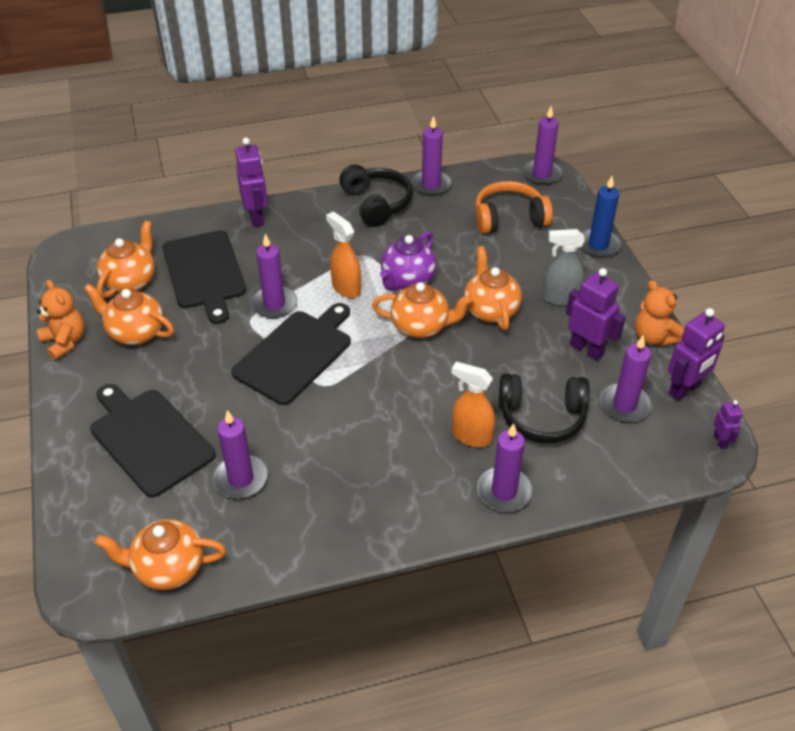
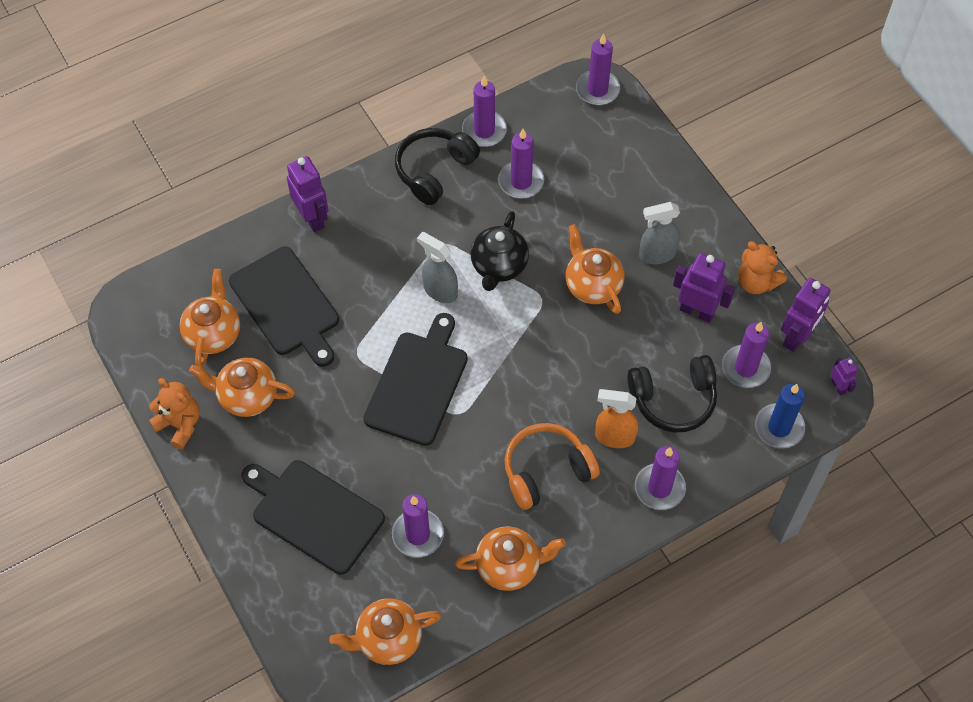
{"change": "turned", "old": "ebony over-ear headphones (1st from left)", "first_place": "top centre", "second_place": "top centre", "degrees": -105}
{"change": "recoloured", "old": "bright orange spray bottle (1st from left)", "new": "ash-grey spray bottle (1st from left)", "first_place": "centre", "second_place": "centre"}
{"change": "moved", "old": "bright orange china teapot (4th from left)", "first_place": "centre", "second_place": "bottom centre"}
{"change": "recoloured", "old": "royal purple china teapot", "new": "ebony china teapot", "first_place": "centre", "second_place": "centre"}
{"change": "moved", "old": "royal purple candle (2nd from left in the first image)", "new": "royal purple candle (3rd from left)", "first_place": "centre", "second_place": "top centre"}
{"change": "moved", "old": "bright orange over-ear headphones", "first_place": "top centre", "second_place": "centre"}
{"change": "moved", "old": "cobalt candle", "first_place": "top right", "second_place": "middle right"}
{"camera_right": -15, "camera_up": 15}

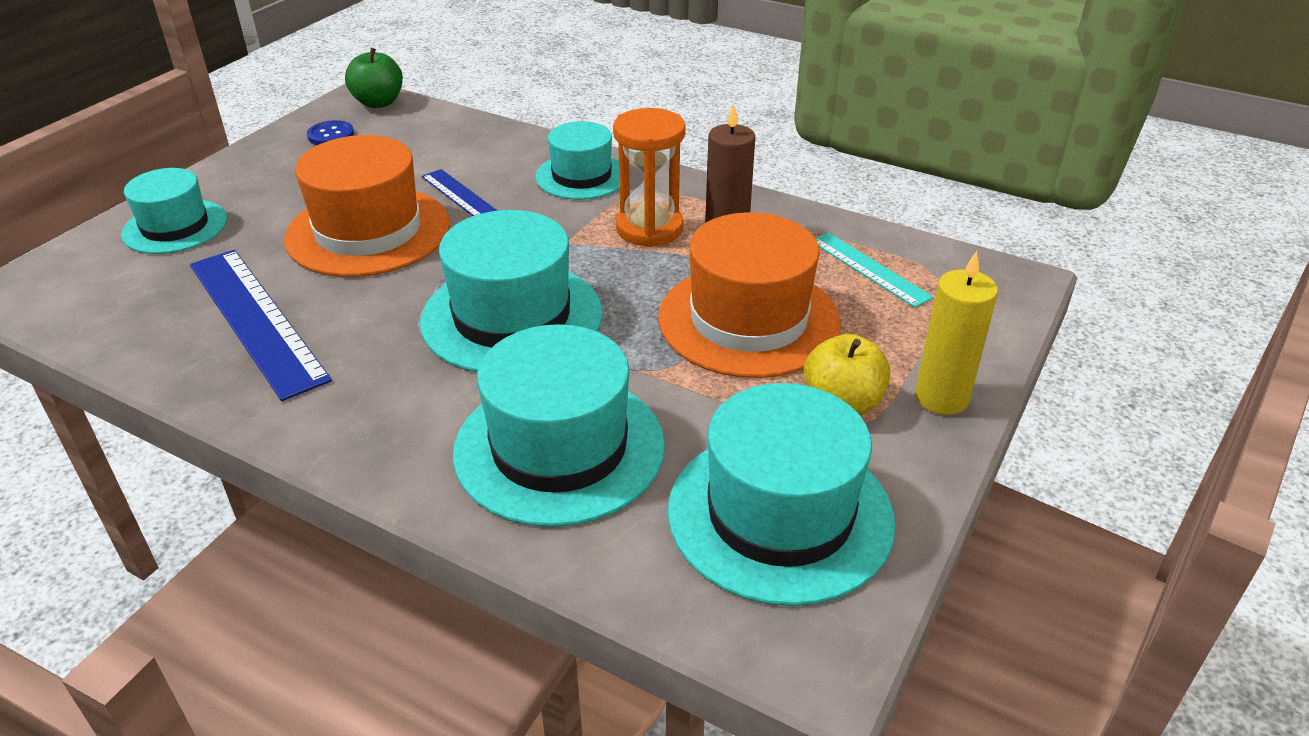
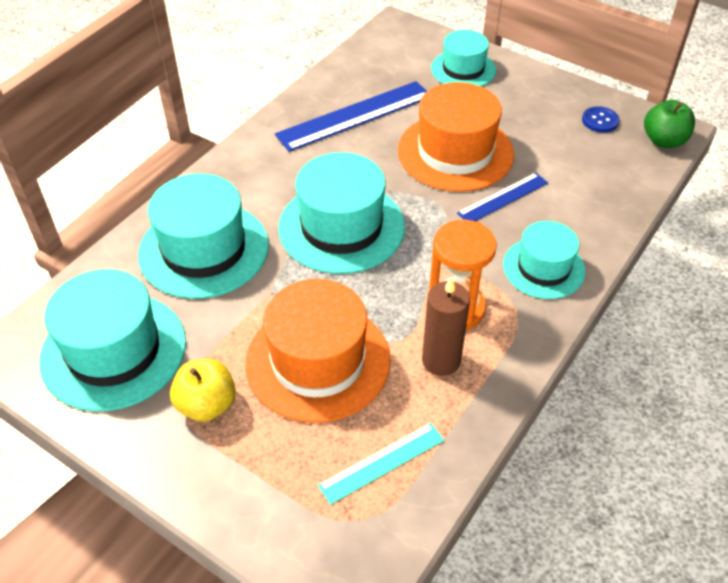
{"change": "removed", "old": "yellow candle", "first_place": "middle right"}
{"camera_right": 95, "camera_up": 10}

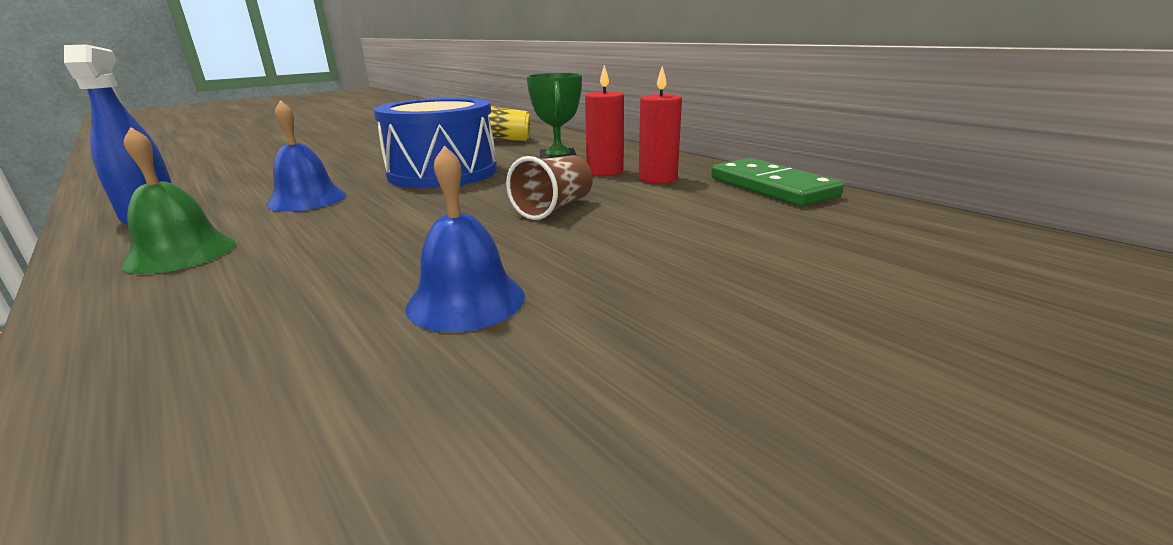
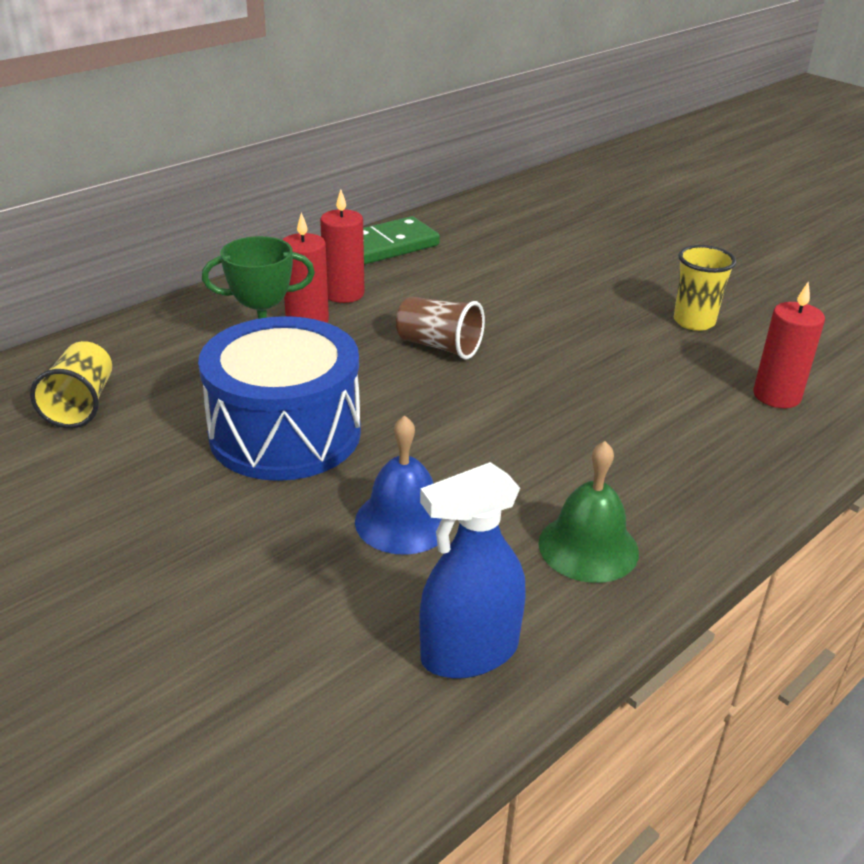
{"change": "added", "new": "yellow tumbler (2nd from left)", "second_place": "middle right"}
{"change": "added", "new": "scarlet candle (3rd from left)", "second_place": "middle right"}
{"change": "removed", "old": "cobalt bell (2nd from left)", "first_place": "centre"}
{"camera_right": -95, "camera_up": 10}

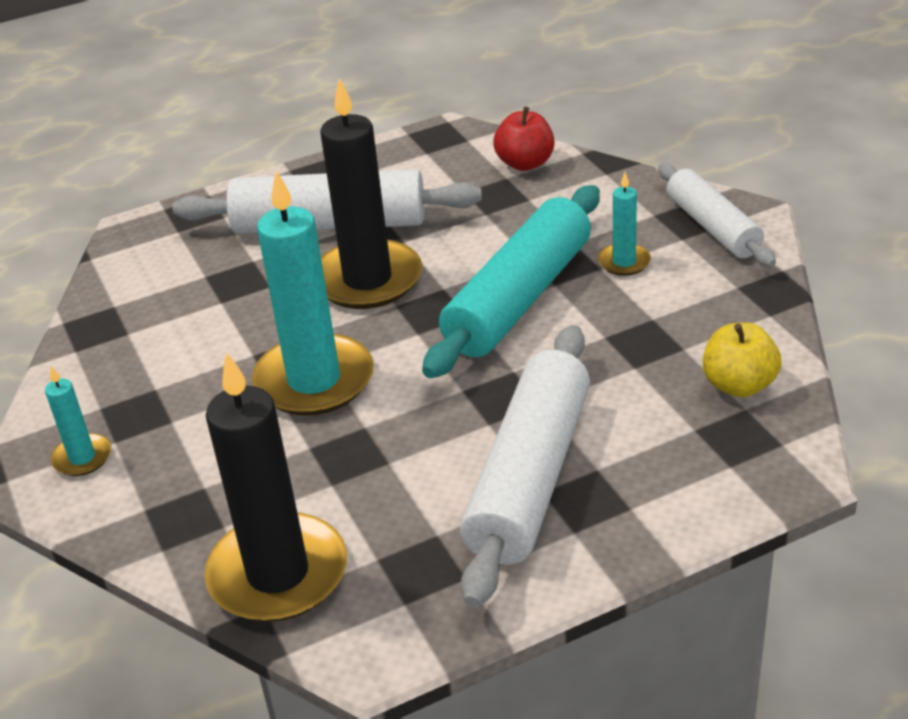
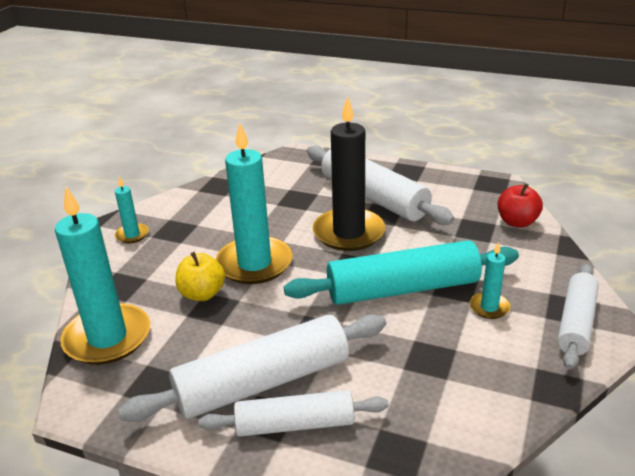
{"change": "recoloured", "old": "ebony candle (1st from left)", "new": "turquoise candle (1st from left)", "first_place": "bottom left", "second_place": "middle left"}
{"change": "moved", "old": "yellow apple", "first_place": "middle right", "second_place": "middle left"}
{"change": "added", "new": "pure white dough roller (2nd from left)", "second_place": "bottom centre"}
{"camera_right": 45, "camera_up": -5}

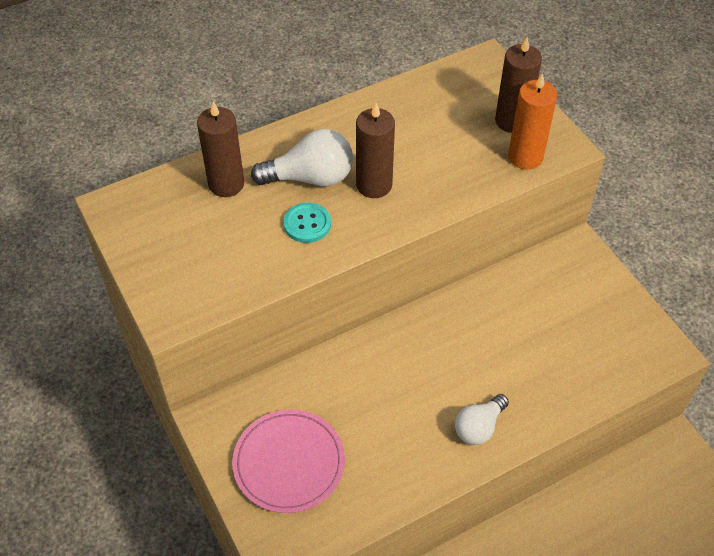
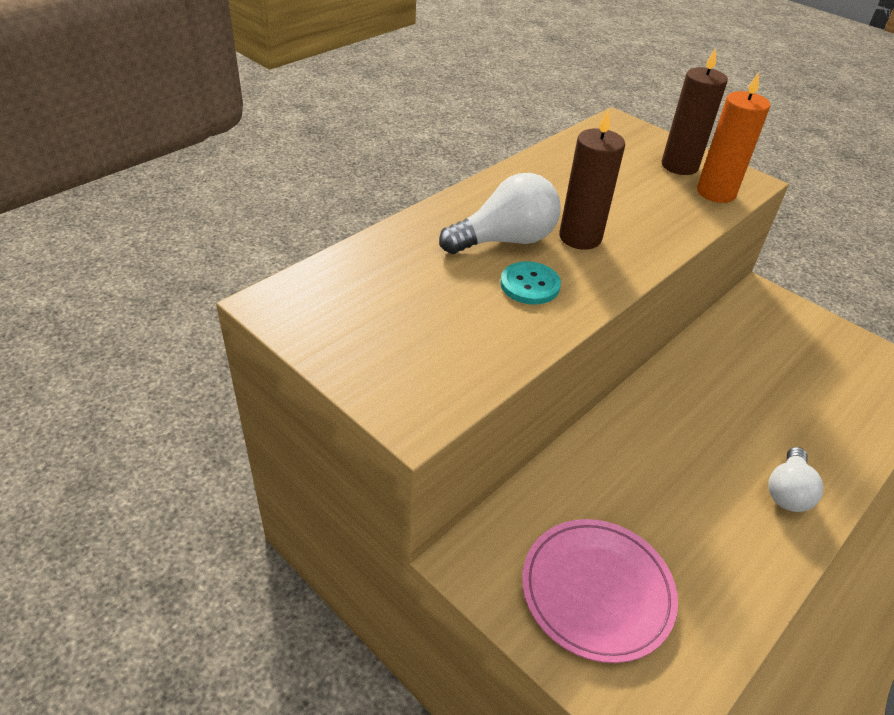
{"change": "removed", "old": "brown candle (1st from left)", "first_place": "top left"}
{"camera_right": -20, "camera_up": -10}

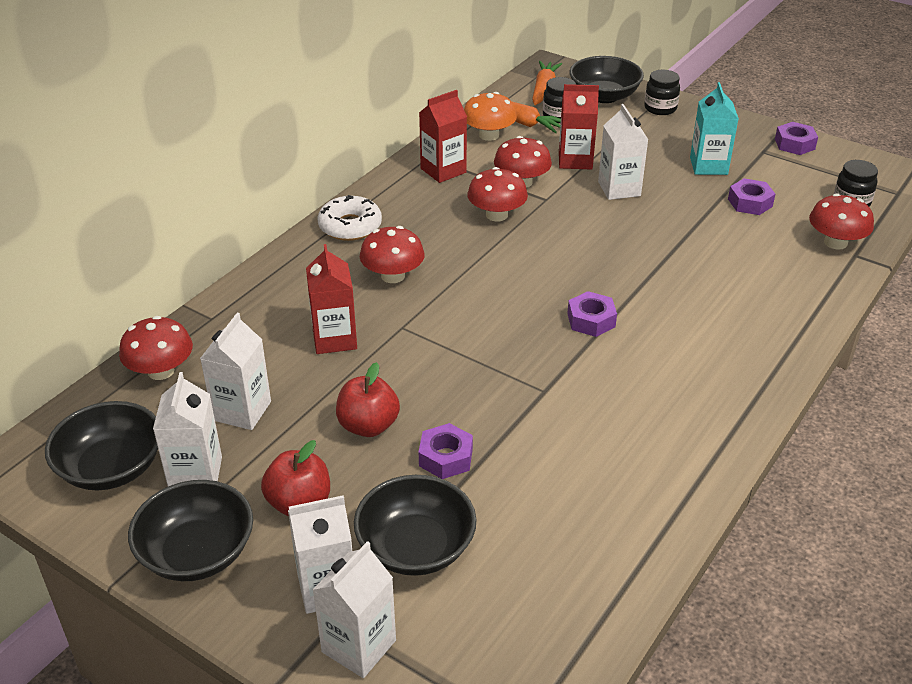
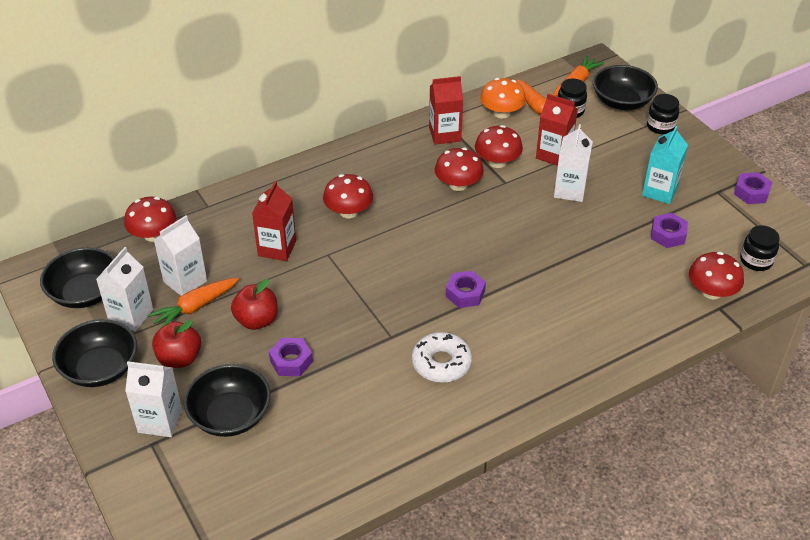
{"change": "added", "new": "bright orange root vegetable (1st from left)", "second_place": "middle left"}
{"change": "moved", "old": "pure white donut", "first_place": "top centre", "second_place": "centre"}
{"change": "removed", "old": "pure white milk carton (4th from left)", "first_place": "bottom centre"}
{"camera_right": 25, "camera_up": 5}

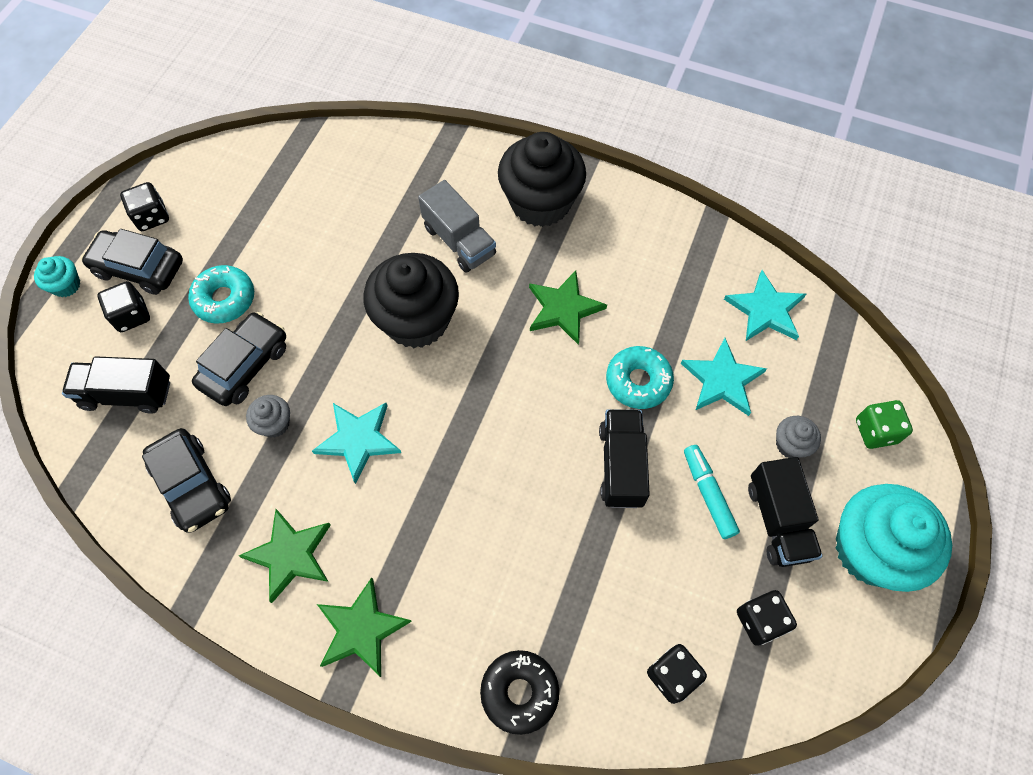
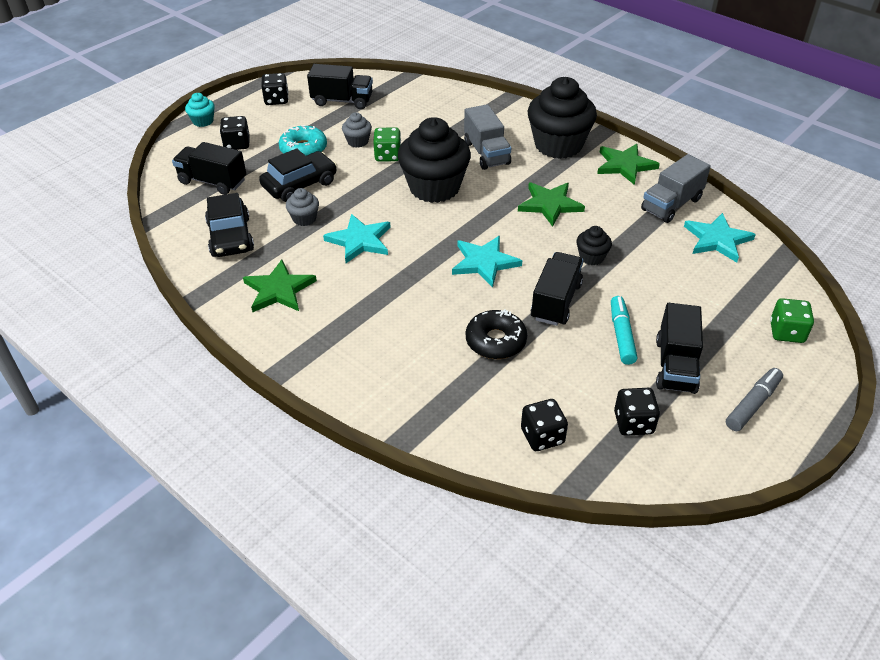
{"change": "added", "new": "ebony toy truck (2nd from left)", "second_place": "top centre"}
{"change": "moved", "old": "ash-grey fairy cake (2nd from left)", "first_place": "middle right", "second_place": "top centre"}
{"change": "added", "new": "leaf-green game die (1st from left)", "second_place": "top centre"}
{"change": "moved", "old": "turquoise five-pointed star (2nd from left)", "first_place": "middle right", "second_place": "centre"}
{"change": "moved", "old": "ebony donut", "first_place": "bottom centre", "second_place": "centre"}
{"change": "replaced", "old": "turquoise donut (2nd from left)", "new": "ebony fairy cake (3rd from left)", "first_place": "centre", "second_place": "middle right"}
{"change": "moved", "old": "leaf-green five-pointed star (2nd from left in the first image)", "new": "leaf-green five-pointed star (3rd from left)", "first_place": "bottom centre", "second_place": "top right"}
{"change": "added", "new": "ash-grey toy truck (2nd from left)", "second_place": "top right"}
{"change": "replaced", "old": "turquoise fairy cake (2nd from left)", "new": "ash-grey felt pen", "first_place": "bottom right", "second_place": "middle right"}
{"change": "removed", "old": "ebony automobile (1st from left)", "first_place": "middle left"}
{"camera_right": 20, "camera_up": -20}

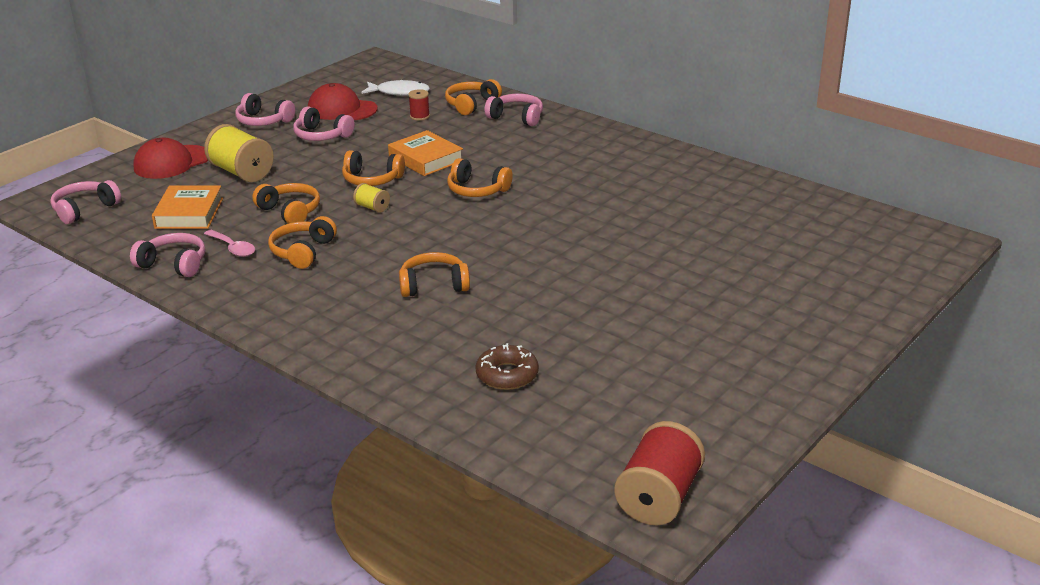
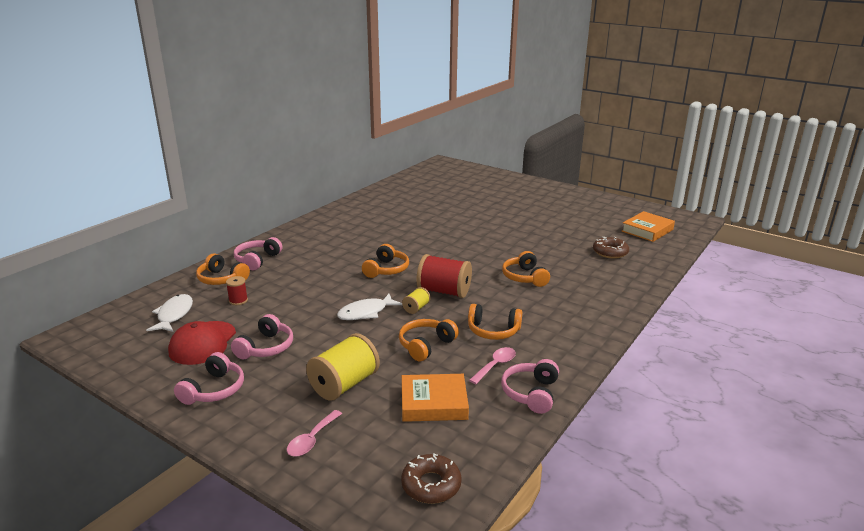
{"change": "replaced", "old": "scarlet peaked cap (1st from left)", "new": "rose-pink spoon (1st from left)", "first_place": "top left", "second_place": "bottom centre"}
{"change": "replaced", "old": "bright orange over-ear headphones (3rd from left)", "new": "pure white fish (2nd from left)", "first_place": "top centre", "second_place": "centre"}
{"change": "replaced", "old": "rose-pink over-ear headphones (1st from left)", "new": "brown donut (1st from left)", "first_place": "middle left", "second_place": "bottom centre"}
{"change": "moved", "old": "scarlet bobbin (2nd from left)", "first_place": "bottom centre", "second_place": "centre"}
{"change": "moved", "old": "bright orange hardcover (2nd from left)", "first_place": "top centre", "second_place": "middle right"}
{"camera_right": -95, "camera_up": -5}

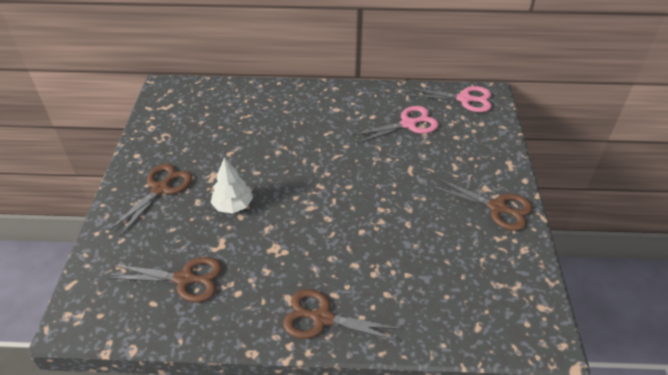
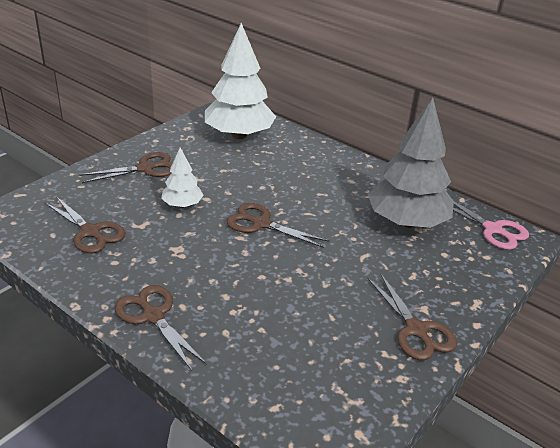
{"change": "added", "new": "pure white fir tree (2nd from left)", "second_place": "top centre"}
{"change": "added", "new": "brown pair of scissors (4th from left)", "second_place": "centre"}
{"change": "replaced", "old": "rose-pink pair of scissors (1st from left)", "new": "ash-grey fir tree", "first_place": "centre", "second_place": "middle right"}
{"camera_right": 35, "camera_up": -10}

